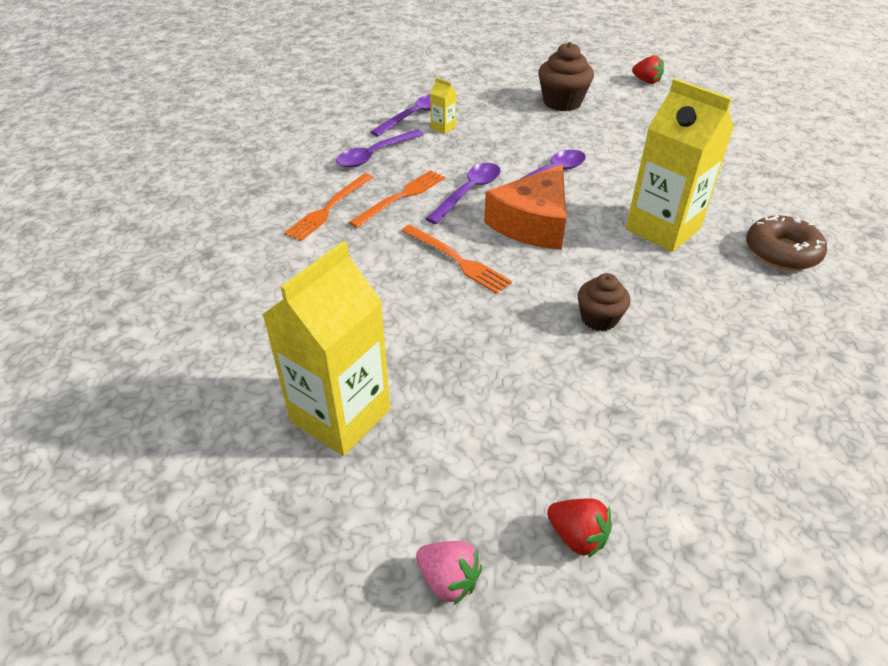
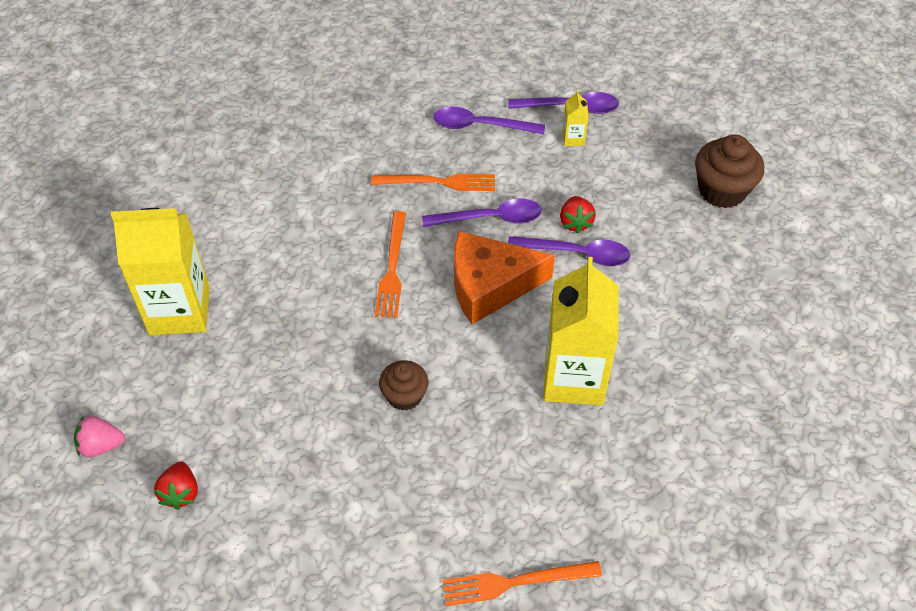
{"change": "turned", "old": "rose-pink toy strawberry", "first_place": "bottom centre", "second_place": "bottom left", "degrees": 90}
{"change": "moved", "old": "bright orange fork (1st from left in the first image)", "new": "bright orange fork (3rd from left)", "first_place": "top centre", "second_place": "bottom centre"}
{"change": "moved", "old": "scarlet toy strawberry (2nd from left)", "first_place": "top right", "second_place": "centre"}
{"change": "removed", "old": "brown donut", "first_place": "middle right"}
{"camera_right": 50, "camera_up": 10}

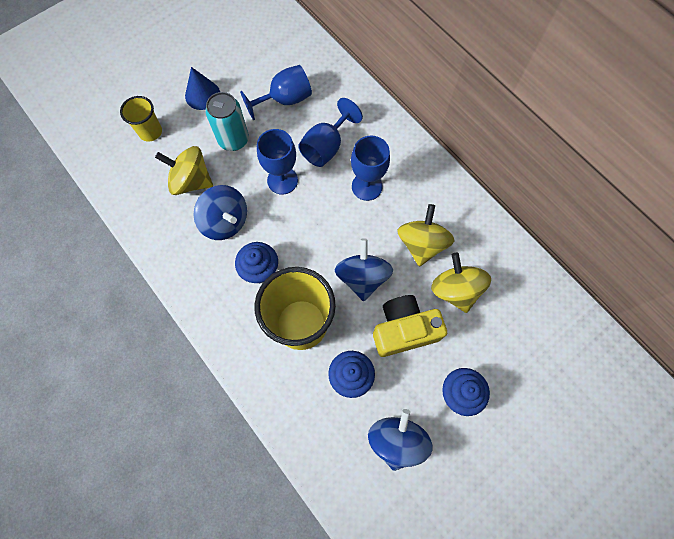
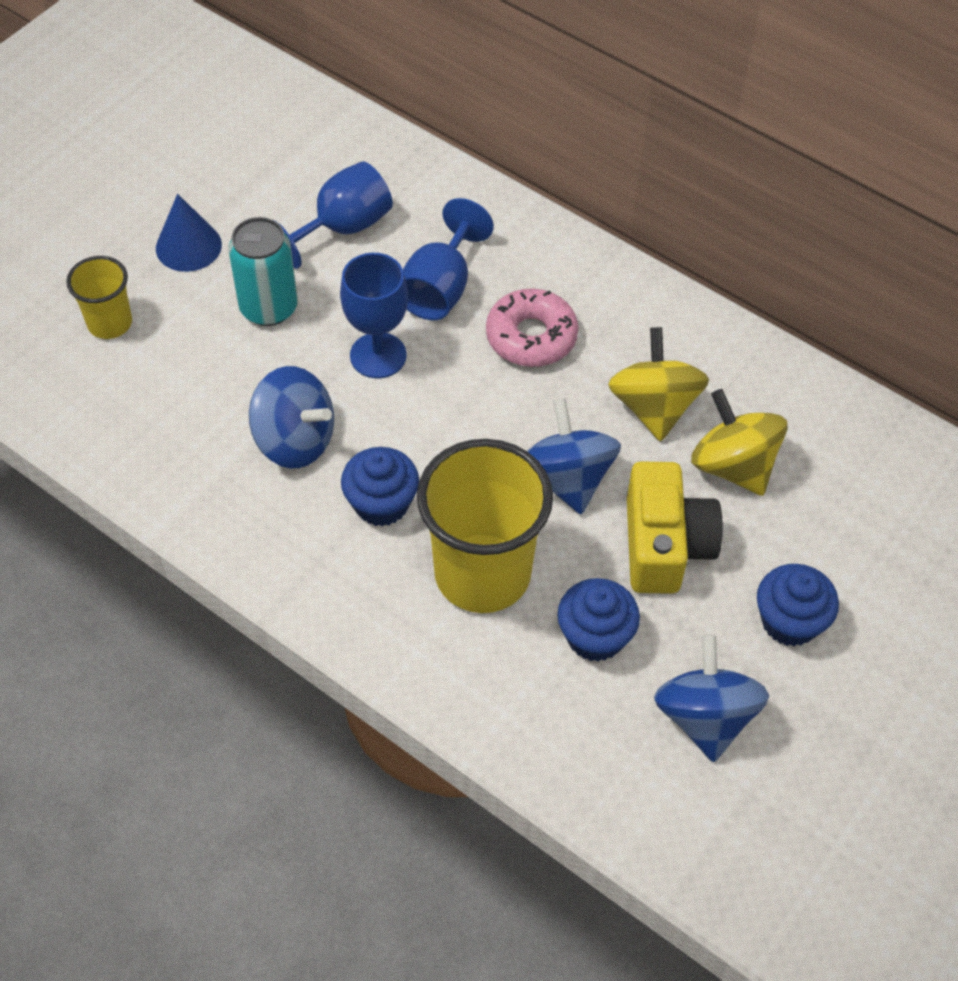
{"change": "replaced", "old": "cobalt wine glass (4th from left)", "new": "rose-pink donut", "first_place": "top centre", "second_place": "centre"}
{"change": "turned", "old": "yellow compact camera", "first_place": "centre", "second_place": "middle right", "degrees": 120}
{"change": "removed", "old": "yellow spinning top (1st from left)", "first_place": "top left"}
{"camera_right": -15, "camera_up": -15}

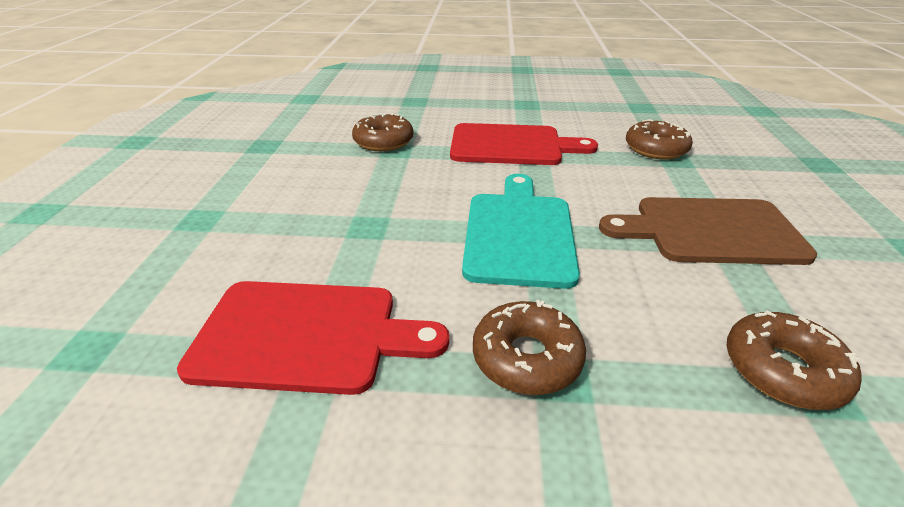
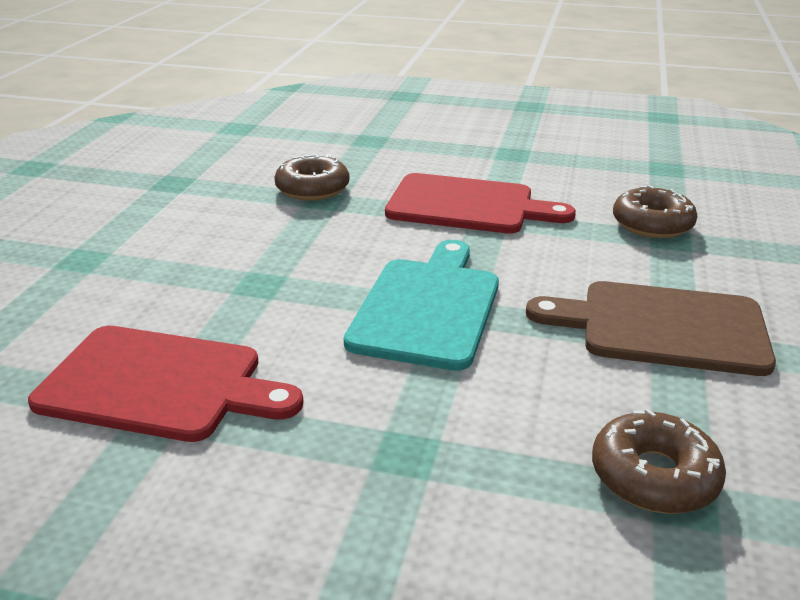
{"change": "removed", "old": "brown donut (2nd from left)", "first_place": "bottom centre"}
{"camera_right": 10, "camera_up": -5}

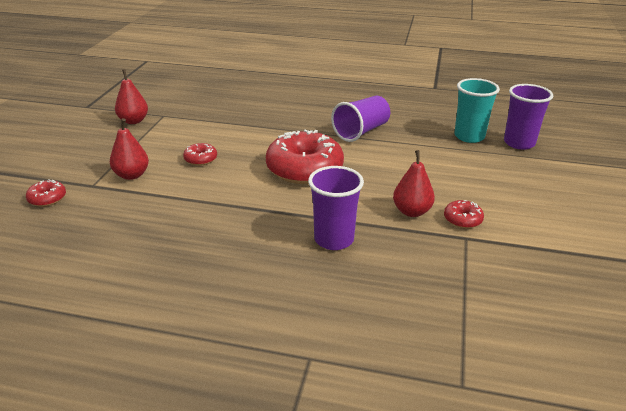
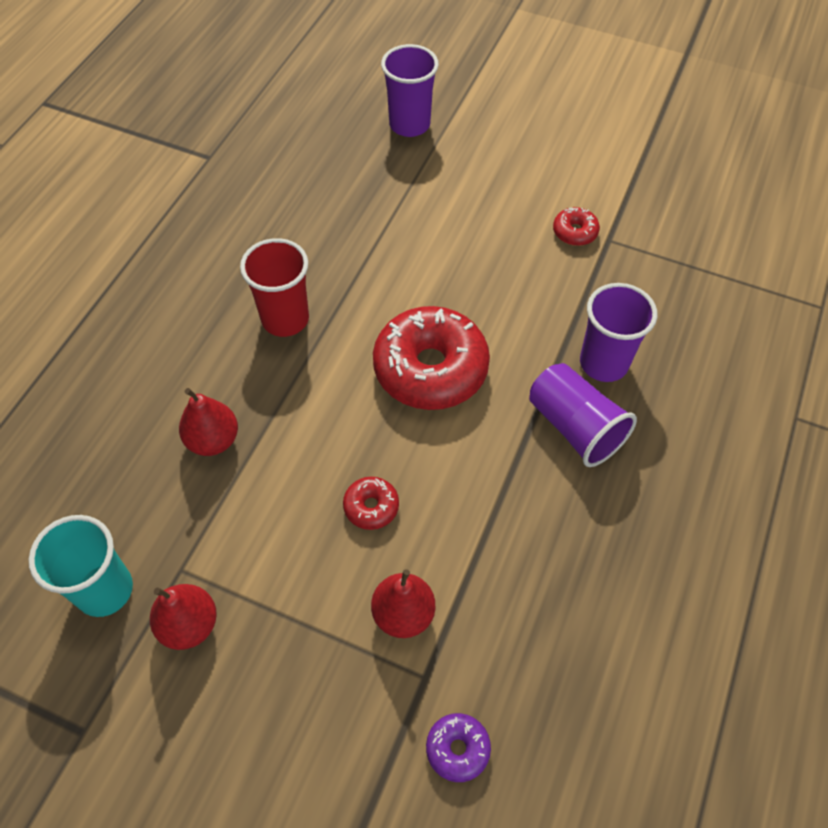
{"change": "moved", "old": "turquoise tumbler", "first_place": "top right", "second_place": "bottom left"}
{"change": "moved", "old": "scarlet pear (3rd from left in the first image)", "new": "scarlet pear (2nd from left)", "first_place": "centre", "second_place": "middle left"}
{"change": "added", "new": "scarlet tumbler", "second_place": "middle left"}
{"change": "recoloured", "old": "scarlet donut (1st from left)", "new": "royal purple donut", "first_place": "middle left", "second_place": "bottom centre"}
{"change": "moved", "old": "royal purple tumbler (2nd from left)", "first_place": "top centre", "second_place": "middle right"}
{"camera_right": -80, "camera_up": 25}

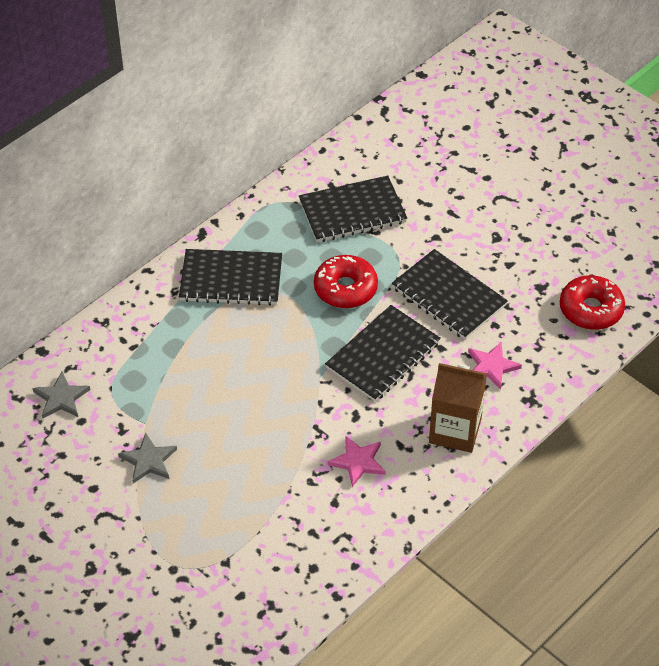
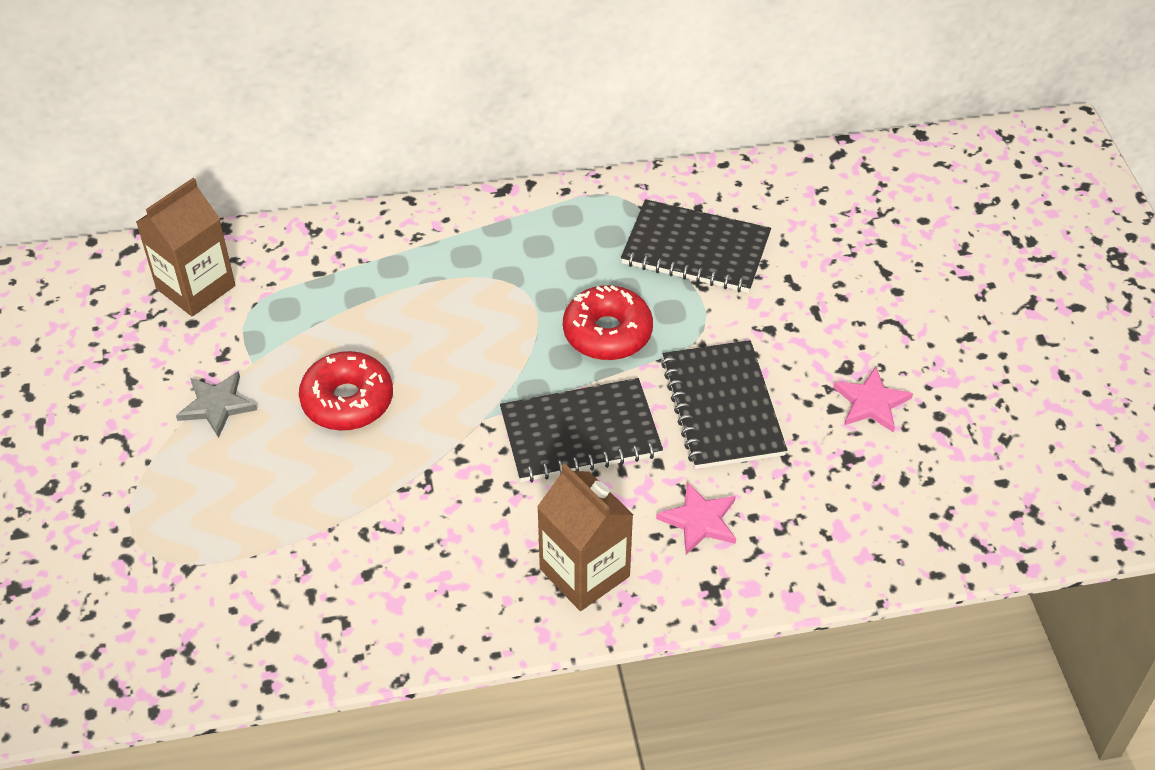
{"change": "replaced", "old": "ash-grey five-pointed star (1st from left)", "new": "brown milk carton (1st from left)", "first_place": "middle left", "second_place": "top left"}
{"change": "moved", "old": "scarlet donut (2nd from left in the first image)", "new": "scarlet donut (1st from left)", "first_place": "middle right", "second_place": "middle left"}
{"change": "moved", "old": "rose-pink five-pointed star (1st from left in the first image)", "new": "rose-pink five-pointed star (2nd from left)", "first_place": "bottom centre", "second_place": "middle right"}
{"change": "removed", "old": "ebony exercise book (1st from left)", "first_place": "centre"}
{"camera_right": 35, "camera_up": 0}

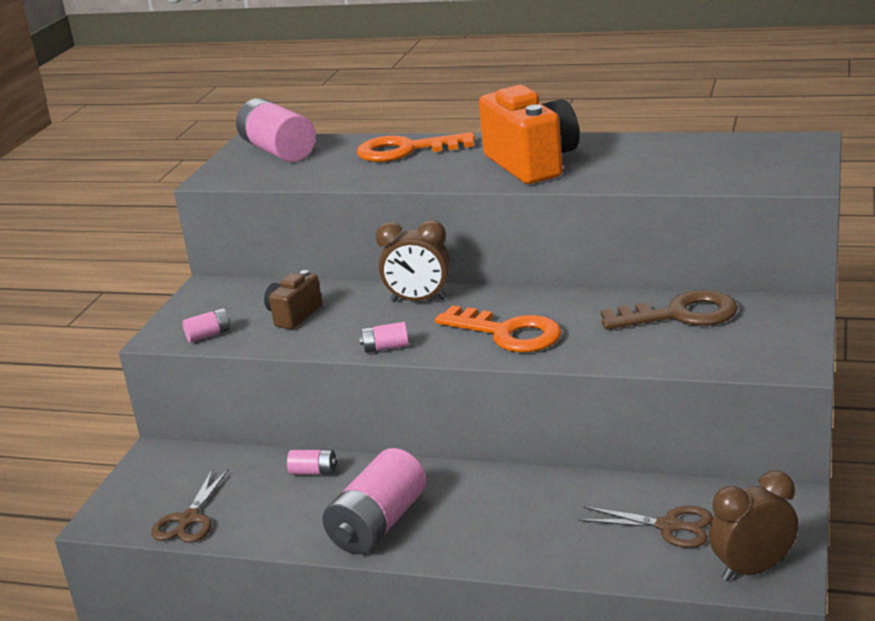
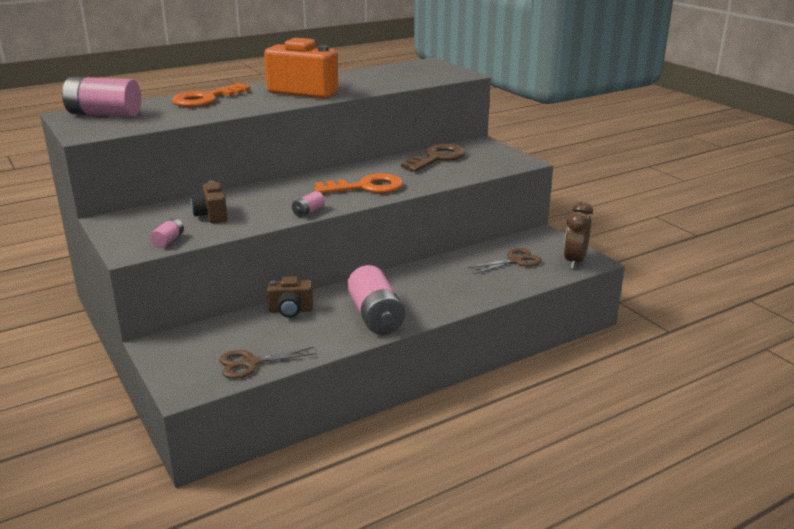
{"change": "turned", "old": "brown pair of scissors (1st from left)", "first_place": "bottom left", "second_place": "bottom centre", "degrees": 105}
{"change": "replaced", "old": "rose-pink power cell (3rd from left)", "new": "brown compact camera (2nd from left)", "first_place": "bottom centre", "second_place": "centre"}
{"change": "removed", "old": "brown bedside clock (1st from left)", "first_place": "centre"}
{"camera_right": -50, "camera_up": 0}

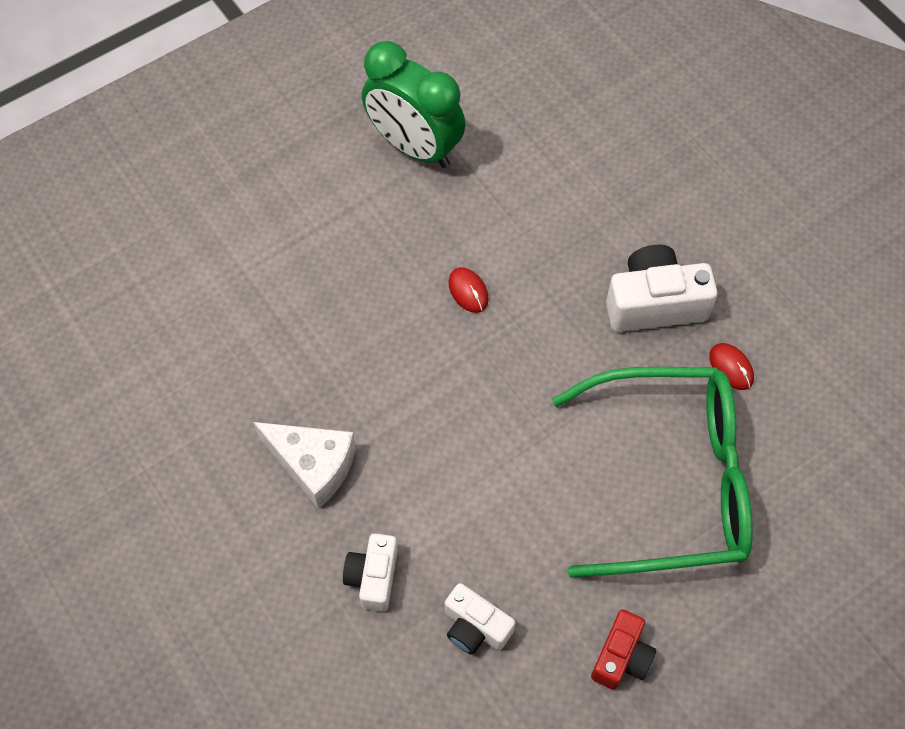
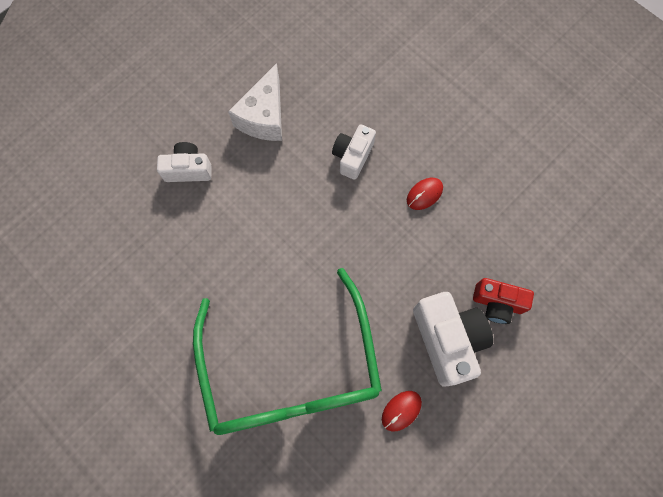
{"change": "moved", "old": "pure white compact camera (2nd from left)", "first_place": "bottom centre", "second_place": "top centre"}
{"change": "moved", "old": "scarlet compact camera", "first_place": "bottom right", "second_place": "middle right"}
{"change": "removed", "old": "leaf-green bedside clock", "first_place": "top centre"}
{"camera_right": 80, "camera_up": 10}

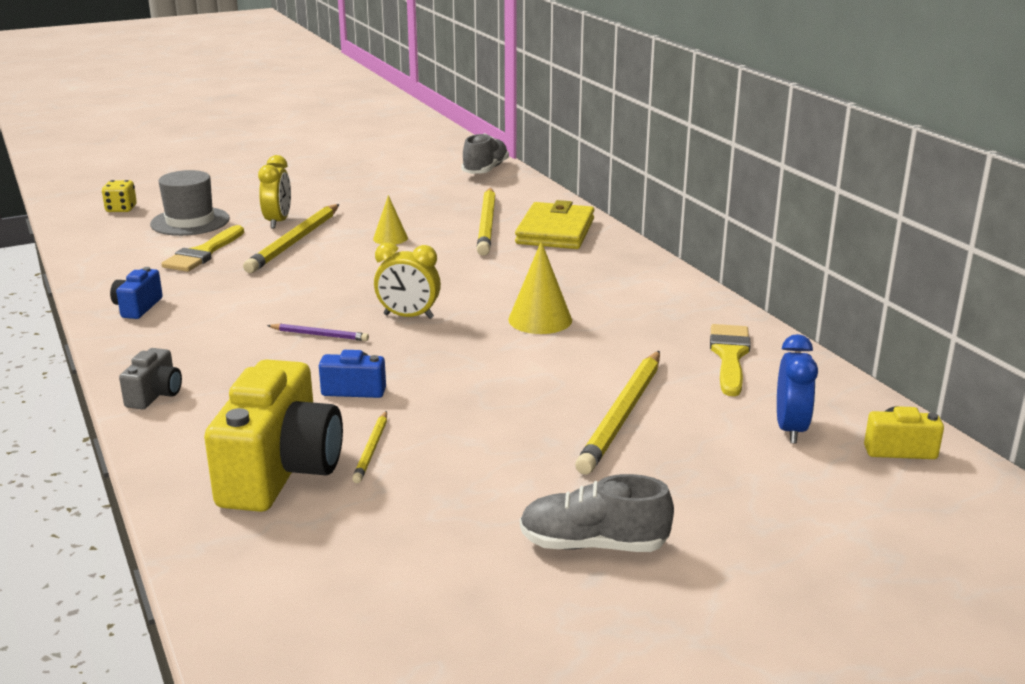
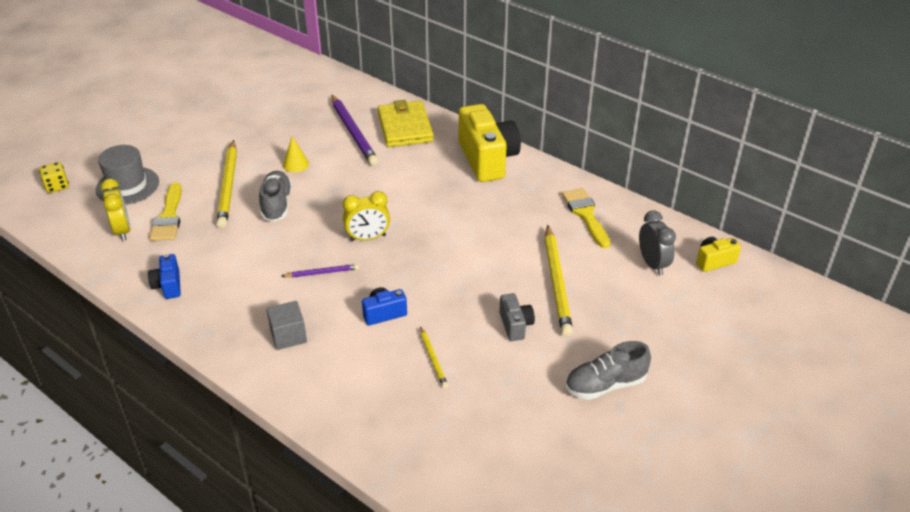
{"change": "moved", "old": "yellow bedside clock (1st from left)", "first_place": "top left", "second_place": "middle left"}
{"change": "moved", "old": "ash-grey shoe (1st from left)", "first_place": "top centre", "second_place": "middle left"}
{"change": "added", "new": "ash-grey cube", "second_place": "middle left"}
{"change": "recoloured", "old": "yellow wooden pencil (3rd from left)", "new": "royal purple wooden pencil (2nd from left)", "first_place": "top centre", "second_place": "top centre"}
{"change": "moved", "old": "yellow compact camera (1st from left)", "first_place": "middle left", "second_place": "top centre"}
{"change": "moved", "old": "ash-grey compact camera", "first_place": "middle left", "second_place": "centre"}
{"change": "recoloured", "old": "cobalt bedside clock", "new": "ash-grey bedside clock", "first_place": "middle right", "second_place": "middle right"}
{"change": "removed", "old": "yellow solid cone (2nd from left)", "first_place": "centre"}
{"camera_right": -25, "camera_up": 15}

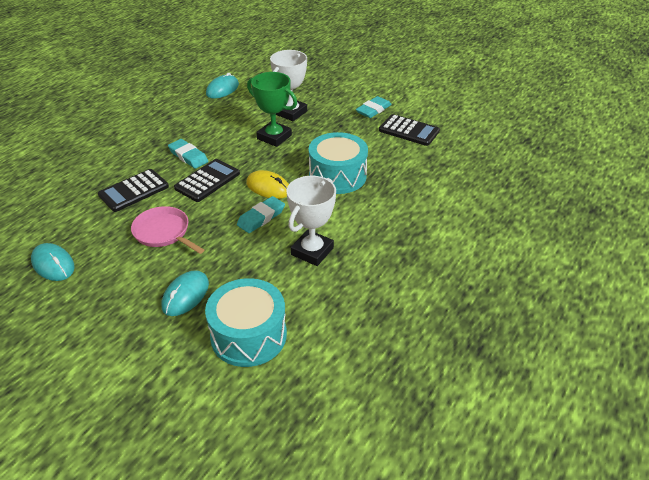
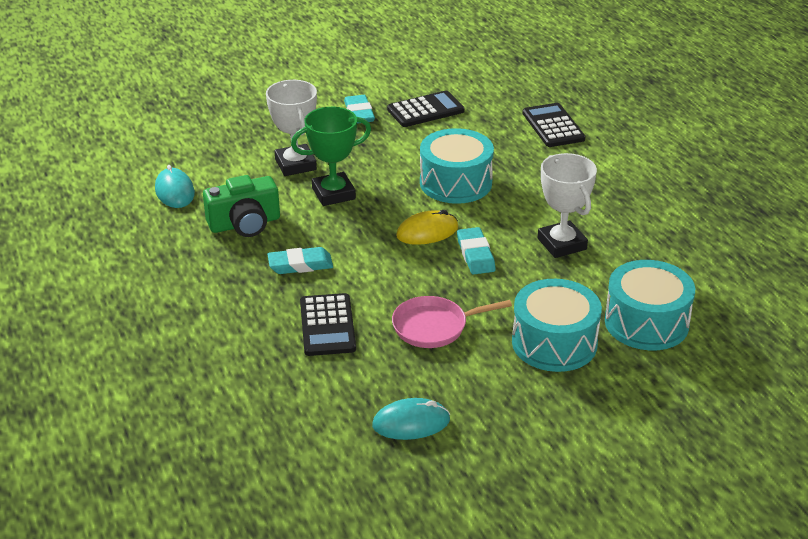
{"change": "added", "new": "leaf-green compact camera", "second_place": "middle left"}
{"change": "replaced", "old": "turquoise PC mouse (2nd from left)", "new": "turquoise toy drum (2nd from left)", "first_place": "middle left", "second_place": "middle right"}
{"change": "moved", "old": "ebony calculator (2nd from left in the first image)", "new": "ebony calculator (3rd from left)", "first_place": "middle left", "second_place": "top right"}
{"camera_right": -55, "camera_up": -5}

